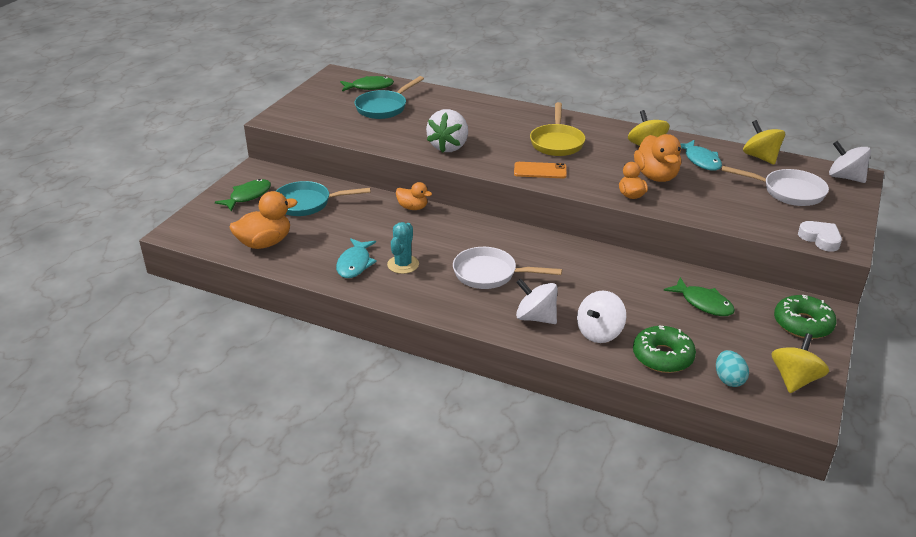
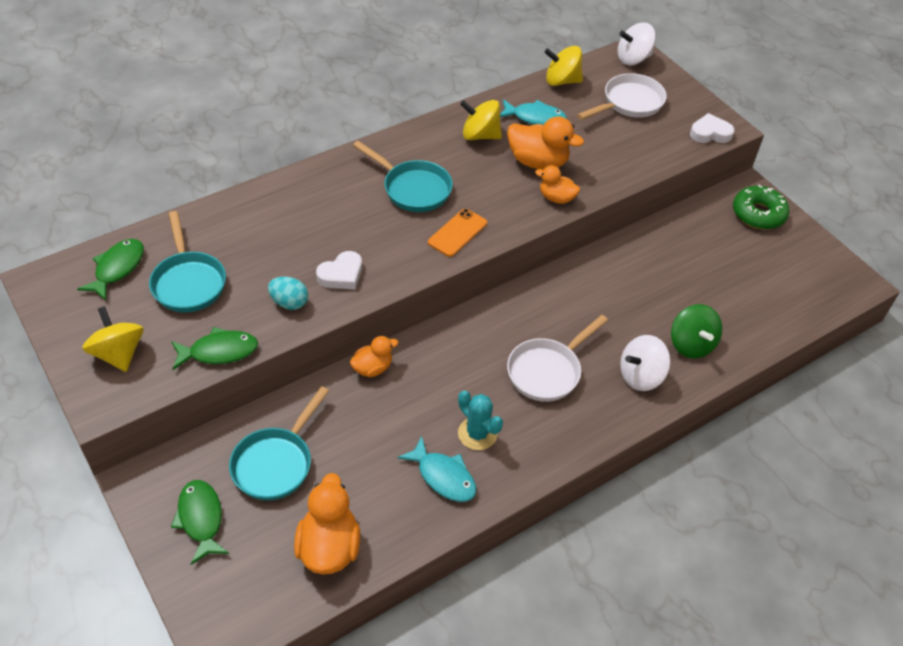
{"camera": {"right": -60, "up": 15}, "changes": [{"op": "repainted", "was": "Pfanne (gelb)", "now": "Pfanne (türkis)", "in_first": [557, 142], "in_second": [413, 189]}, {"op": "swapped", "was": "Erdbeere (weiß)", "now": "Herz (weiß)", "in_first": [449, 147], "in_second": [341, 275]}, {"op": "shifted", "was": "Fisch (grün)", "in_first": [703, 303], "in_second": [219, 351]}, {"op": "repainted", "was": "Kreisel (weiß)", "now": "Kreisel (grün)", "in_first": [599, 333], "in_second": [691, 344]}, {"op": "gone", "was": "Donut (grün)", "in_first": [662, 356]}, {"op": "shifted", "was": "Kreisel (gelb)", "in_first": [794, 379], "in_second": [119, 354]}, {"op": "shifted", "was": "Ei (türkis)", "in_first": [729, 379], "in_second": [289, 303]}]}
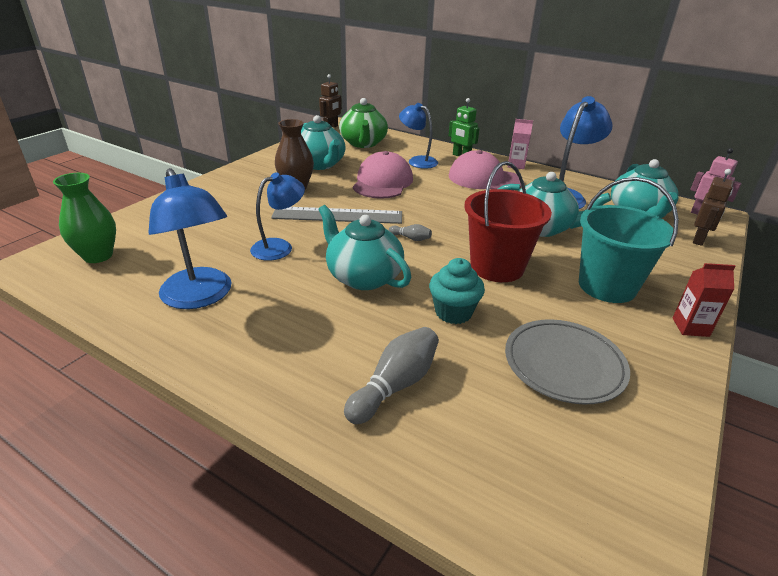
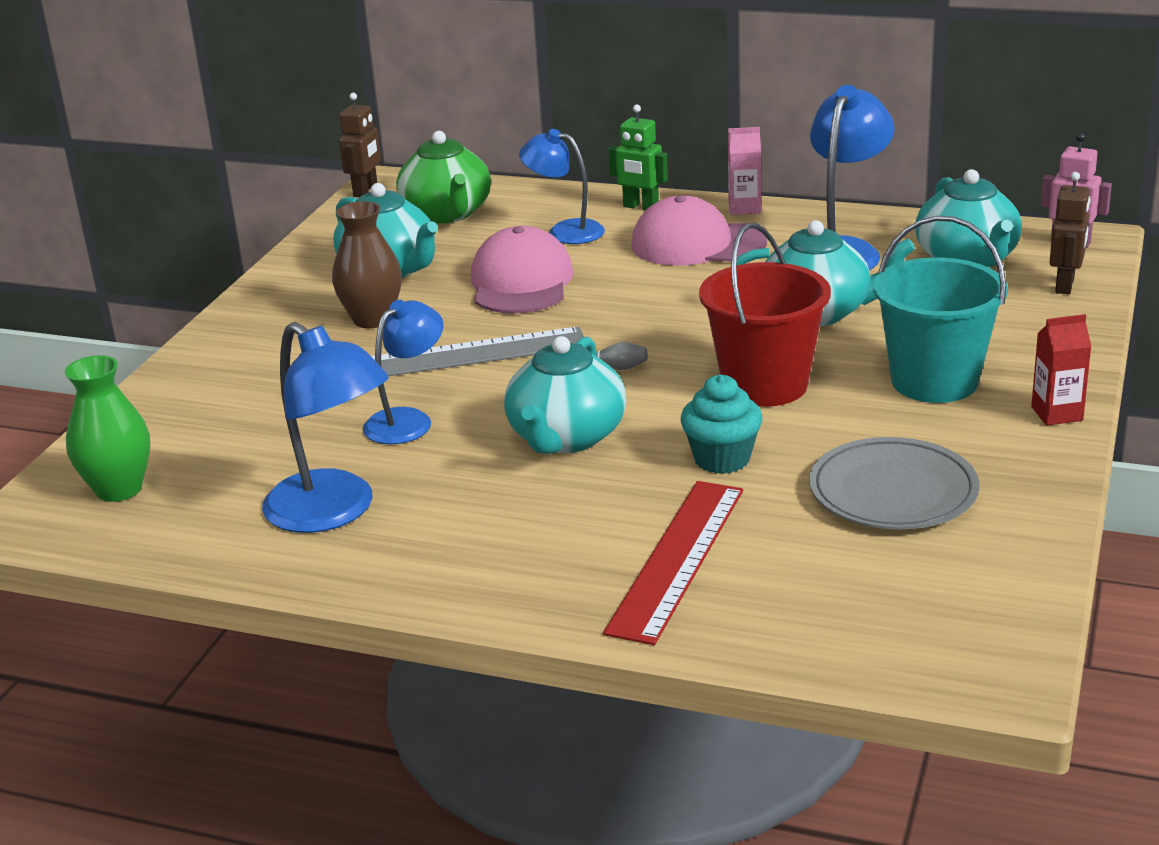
{"camera": {"right": -10, "up": -5}, "changes": [{"op": "rotated", "was": "Teekanne (türkis)", "in_first": [363, 277], "in_second": [566, 437], "clockwise": -105}, {"op": "swapped", "was": "Bowlingkegel (grau)", "now": "Lineal (rot)", "in_first": [395, 385], "in_second": [677, 559]}]}
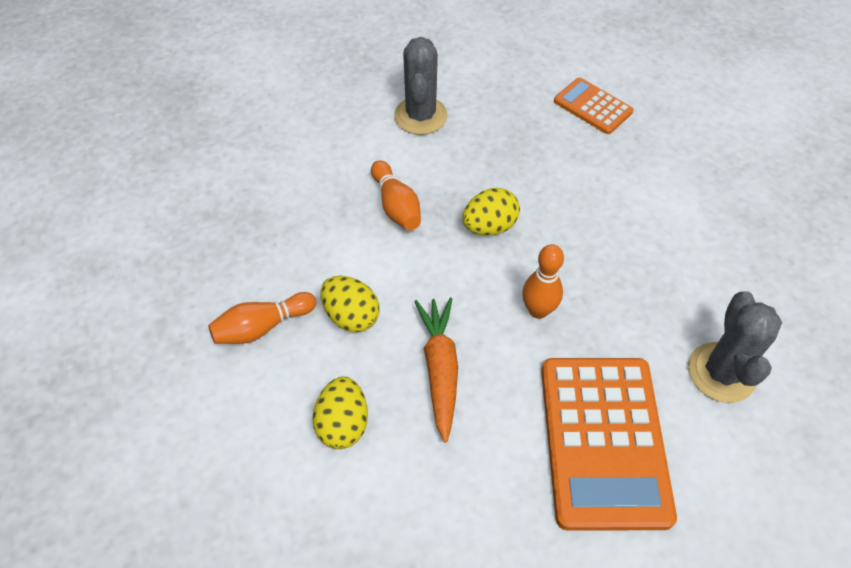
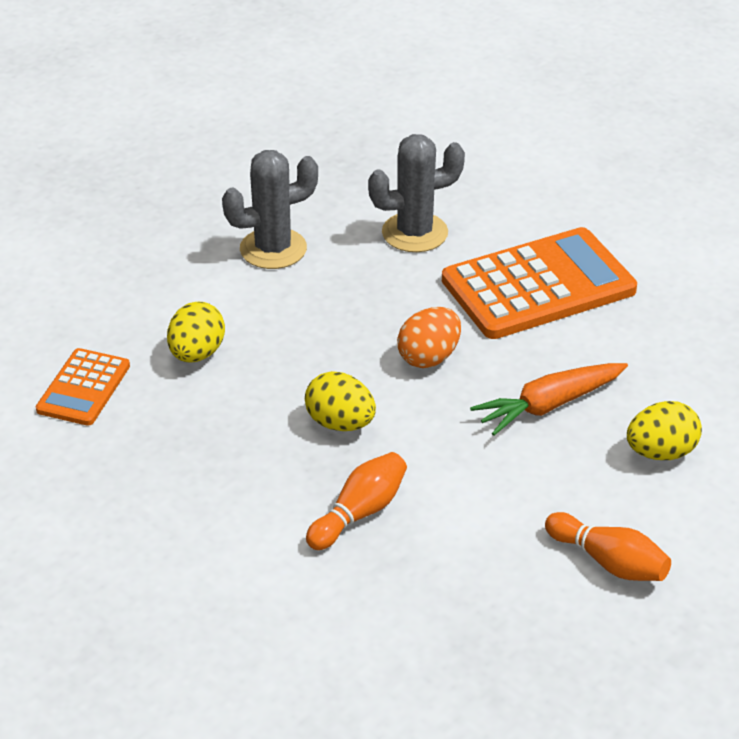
{"camera": {"right": -115, "up": -15}, "changes": [{"op": "shifted", "was": "Kaktus (grau)", "in_first": [420, 116], "in_second": [273, 249]}, {"op": "swapped", "was": "Bowlingkegel (orange)", "now": "Ei (orange)", "in_first": [538, 310], "in_second": [429, 357]}, {"op": "shifted", "was": "Ei (gelb)", "in_first": [351, 316], "in_second": [197, 353]}]}
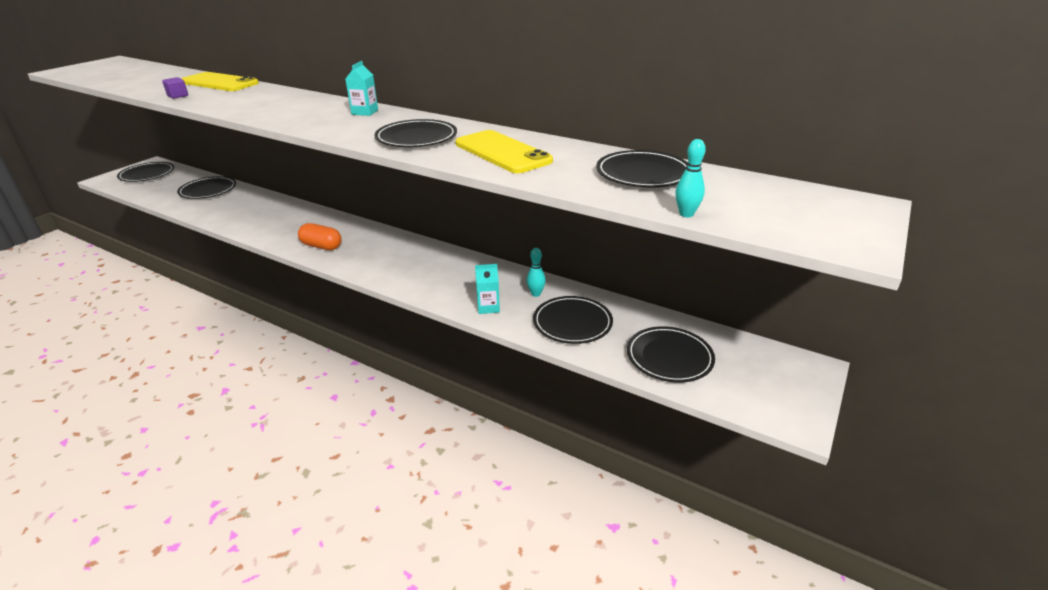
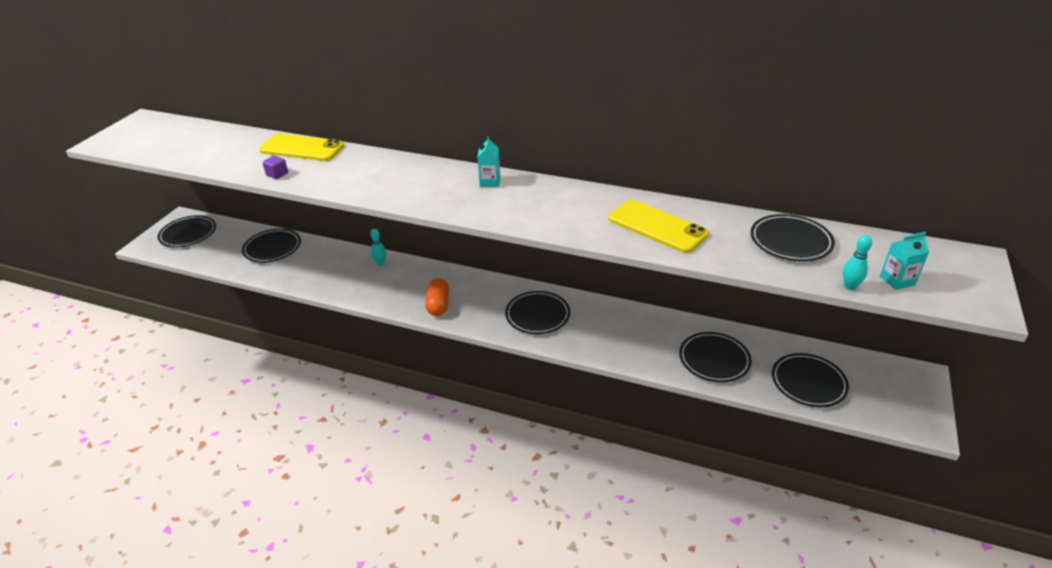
{"camera": {"right": -10, "up": 5}, "changes": [{"op": "shifted", "was": "Teller (schwarz)", "in_first": [416, 138], "in_second": [537, 315]}, {"op": "rotated", "was": "Kapsel (orange)", "in_first": [321, 246], "in_second": [438, 305], "clockwise": 75}, {"op": "shifted", "was": "Bowlingkegel (türkis)", "in_first": [536, 294], "in_second": [380, 263]}, {"op": "shifted", "was": "Getränkekarton (türkis)", "in_first": [488, 307], "in_second": [897, 280]}]}
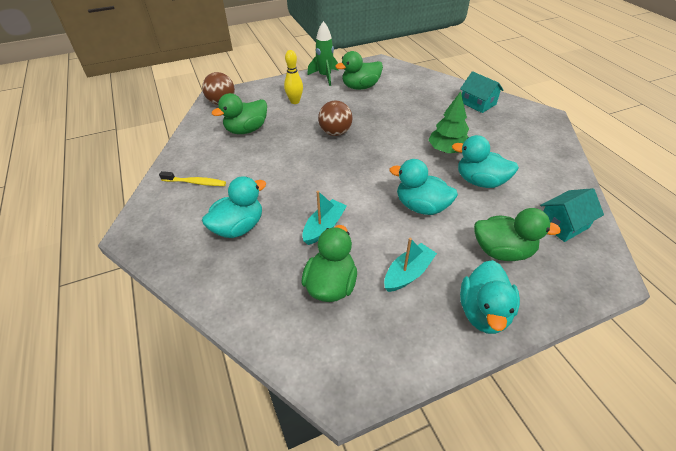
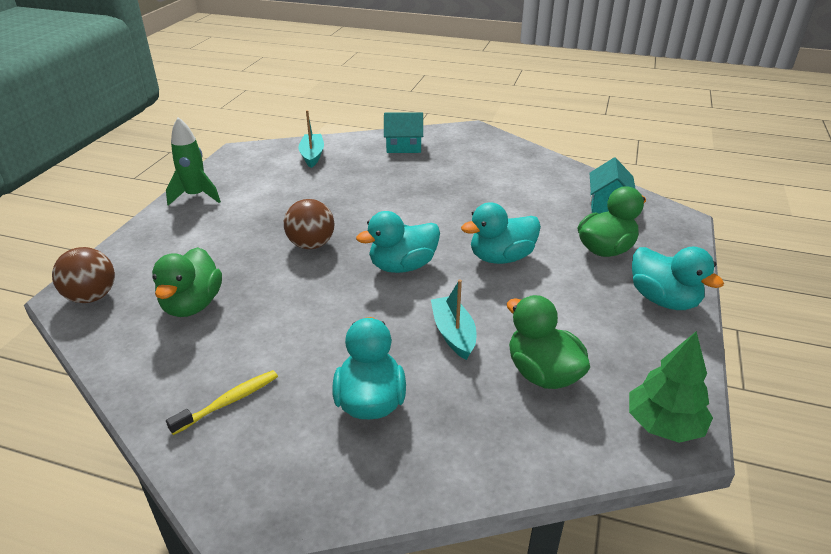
{"camera": {"right": -50, "up": -10}, "changes": [{"op": "gone", "was": "Bowlingkegel (gelb)", "in_first": [295, 101]}, {"op": "gone", "was": "Ente (grün)", "in_first": [360, 87]}, {"op": "shifted", "was": "Baum (grün)", "in_first": [447, 150], "in_second": [664, 425]}, {"op": "shifted", "was": "Ente (türkis)", "in_first": [480, 181], "in_second": [402, 266]}, {"op": "shifted", "was": "Boot (türkis)", "in_first": [408, 273], "in_second": [312, 155]}]}
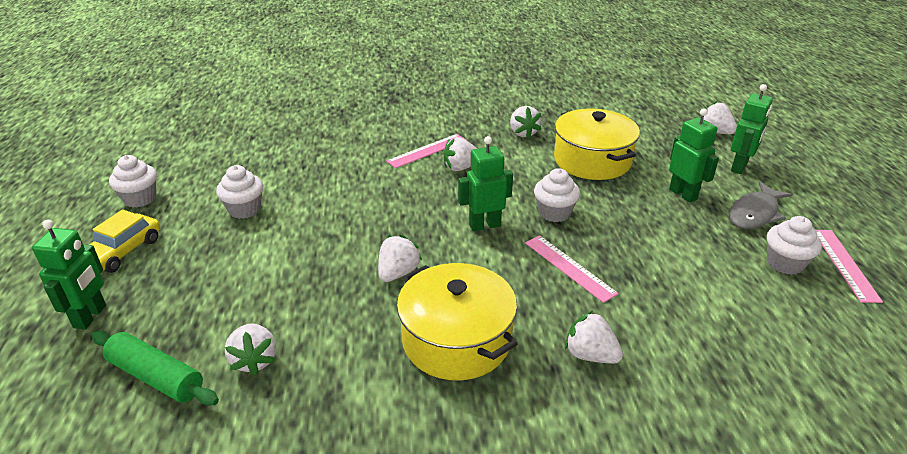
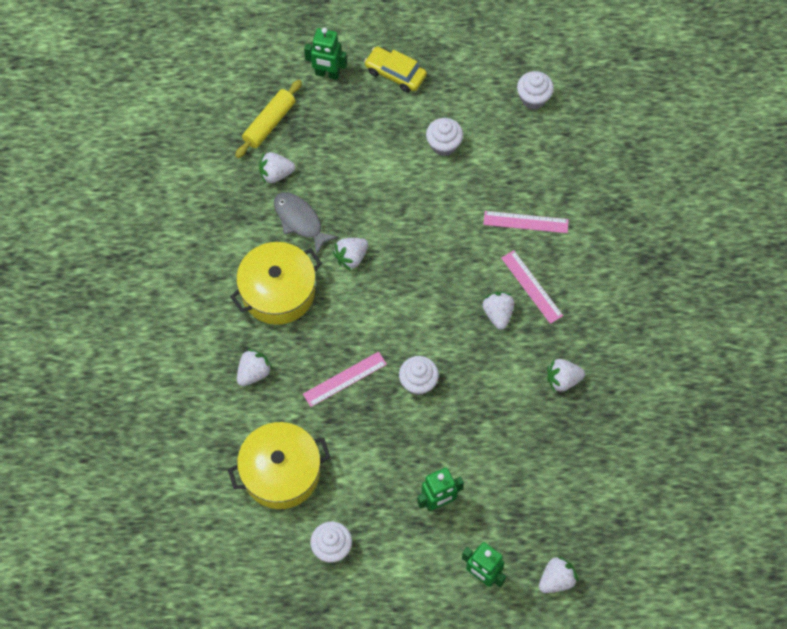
{"camera": {"right": 95, "up": 30}, "changes": [{"op": "shifted", "was": "Kochtopf (gelb)", "in_first": [592, 160], "in_second": [281, 472]}, {"op": "gone", "was": "Roboter (grün)", "in_first": [484, 225]}, {"op": "shifted", "was": "Muffin (weiß)", "in_first": [140, 199], "in_second": [533, 98]}, {"op": "shifted", "was": "Fisch (grau)", "in_first": [755, 213], "in_second": [300, 221]}, {"op": "shifted", "was": "Lineal (rosa)", "in_first": [844, 264], "in_second": [526, 222]}, {"op": "rotated", "was": "Erdbeere (weiß)", "in_first": [398, 273], "in_second": [351, 257], "clockwise": 105}, {"op": "repainted", "was": "Nudelholz (grün)", "now": "Nudelholz (gelb)", "in_first": [156, 377], "in_second": [269, 123]}]}
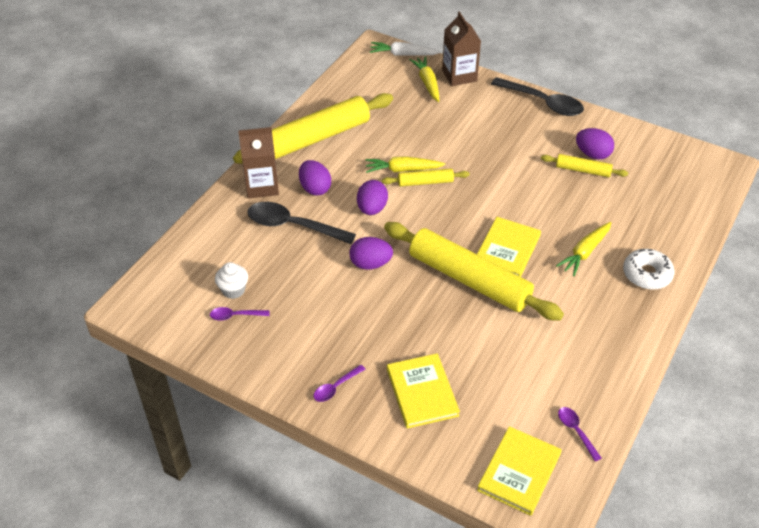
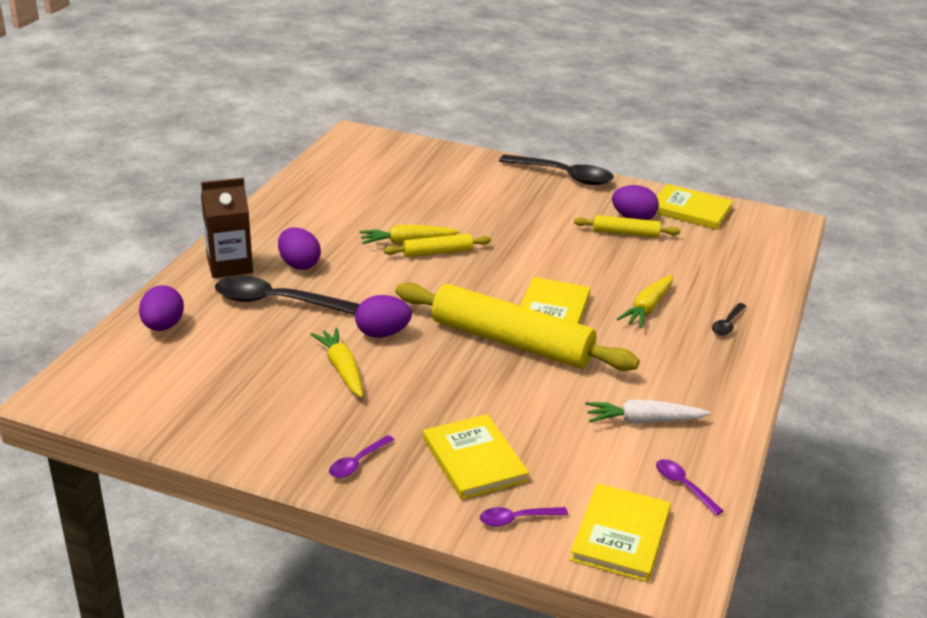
{"camera": {"right": -10, "up": -15}, "changes": [{"op": "gone", "was": "Getränkekarton (braun)", "in_first": [459, 75]}, {"op": "shifted", "was": "Karotte (weiß)", "in_first": [403, 54], "in_second": [643, 421]}, {"op": "shifted", "was": "Karotte (gelb)", "in_first": [427, 83], "in_second": [342, 369]}, {"op": "gone", "was": "Nudelholz (gelb)", "in_first": [316, 138]}, {"op": "shifted", "was": "Ei (lila)", "in_first": [372, 209], "in_second": [163, 326]}, {"op": "swapped", "was": "Donut (weiß)", "now": "Löffel (schwarz)", "in_first": [647, 274], "in_second": [727, 324]}, {"op": "gone", "was": "Muffin (weiß)", "in_first": [233, 290]}, {"op": "shifted", "was": "Löffel (lila)", "in_first": [235, 316], "in_second": [516, 519]}, {"op": "new", "now": "Buch (gelb)", "in_second": [690, 210]}]}
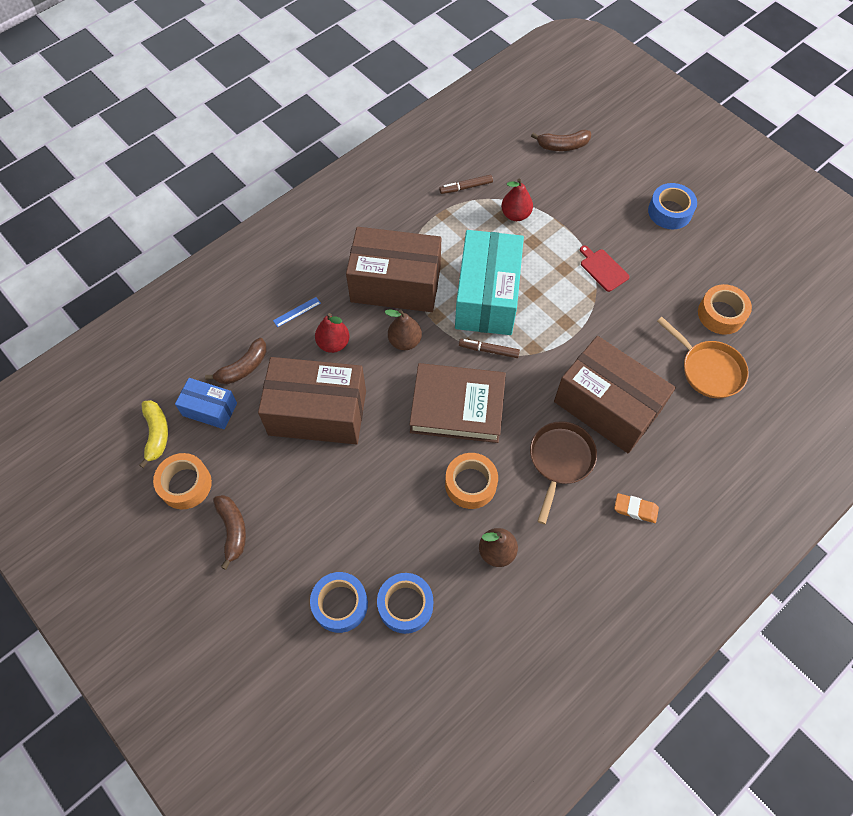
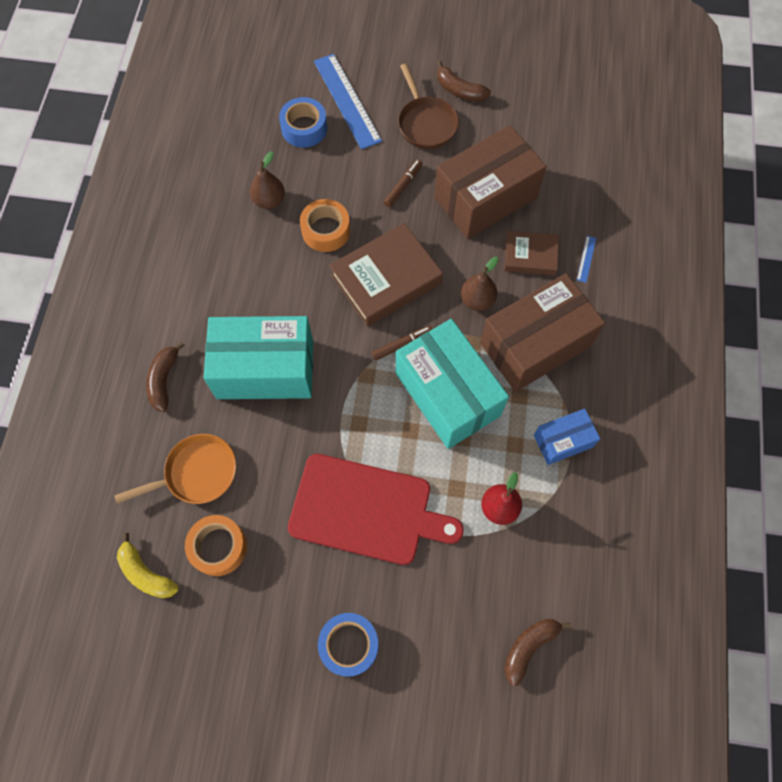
{"camera": {"right": 140, "up": 5}, "changes": [{"op": "shifted", "was": "Filzstift (braun)", "in_first": [466, 187], "in_second": [403, 186]}, {"op": "scaled", "was": "Schneidebrett (rot)", "in_first": [603, 269], "in_second": [366, 510], "ratio": 2.41}, {"op": "swapped", "was": "Birne (rot)", "now": "Buch (braun)", "in_first": [333, 343], "in_second": [530, 256]}, {"op": "rotated", "was": "Pfanne (orange)", "in_first": [708, 369], "in_second": [197, 473], "clockwise": 150}, {"op": "repainted", "was": "Schachtel (braun)", "now": "Schachtel (türkis)", "in_first": [607, 406], "in_second": [265, 369]}, {"op": "shifted", "was": "Banane (braun)", "in_first": [243, 367], "in_second": [164, 380]}, {"op": "shifted", "was": "Schachtel (blau)", "in_first": [210, 409], "in_second": [563, 441]}, {"op": "shifted", "was": "Banane (gelb)", "in_first": [156, 434], "in_second": [146, 573]}, {"op": "shifted", "was": "Pfanne (braun)", "in_first": [560, 461], "in_second": [426, 123]}, {"op": "gone", "was": "Klebeband (orange)", "in_first": [185, 484]}, {"op": "gone", "was": "Radiergummi (orange)", "in_first": [635, 509]}, {"op": "swapped", "was": "Klebeband (blau)", "now": "Lineal (blau)", "in_first": [340, 604], "in_second": [347, 100]}]}
